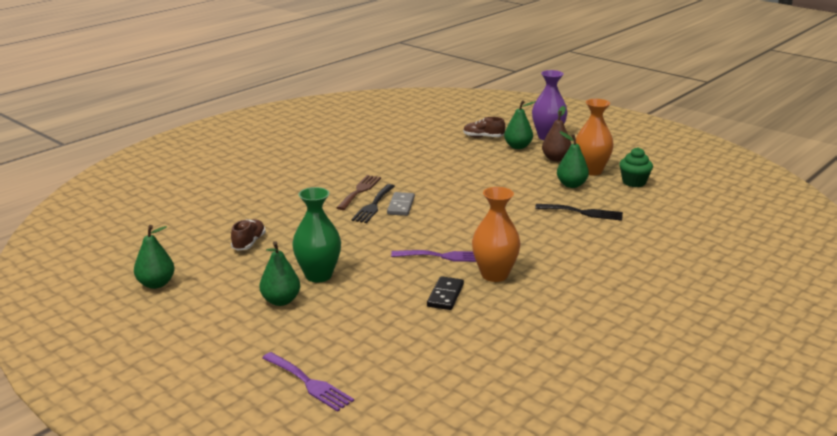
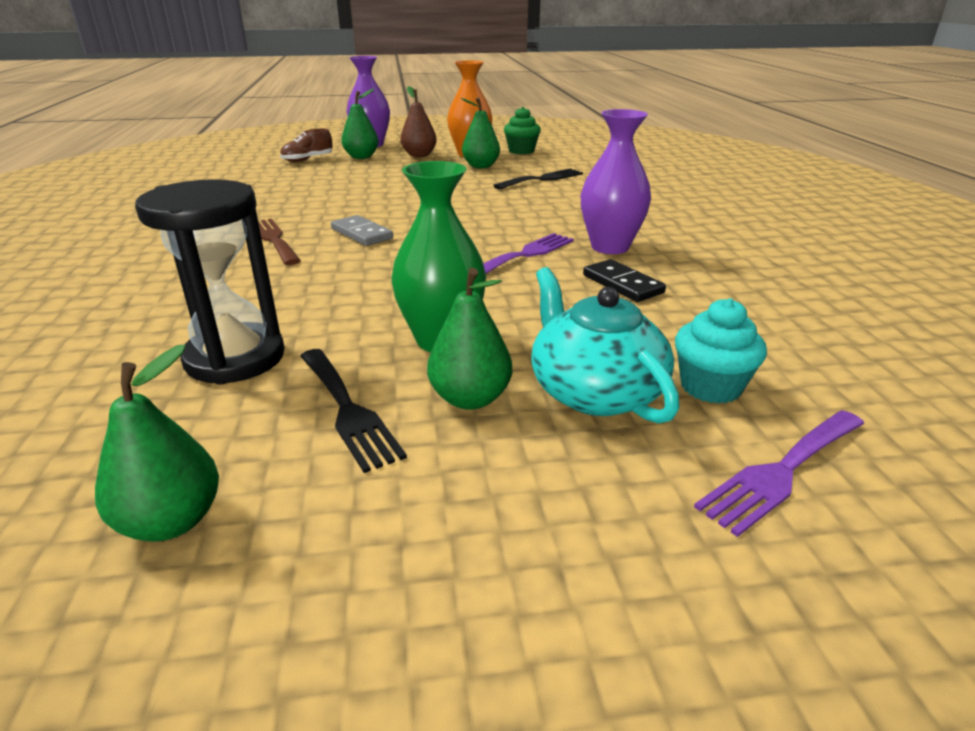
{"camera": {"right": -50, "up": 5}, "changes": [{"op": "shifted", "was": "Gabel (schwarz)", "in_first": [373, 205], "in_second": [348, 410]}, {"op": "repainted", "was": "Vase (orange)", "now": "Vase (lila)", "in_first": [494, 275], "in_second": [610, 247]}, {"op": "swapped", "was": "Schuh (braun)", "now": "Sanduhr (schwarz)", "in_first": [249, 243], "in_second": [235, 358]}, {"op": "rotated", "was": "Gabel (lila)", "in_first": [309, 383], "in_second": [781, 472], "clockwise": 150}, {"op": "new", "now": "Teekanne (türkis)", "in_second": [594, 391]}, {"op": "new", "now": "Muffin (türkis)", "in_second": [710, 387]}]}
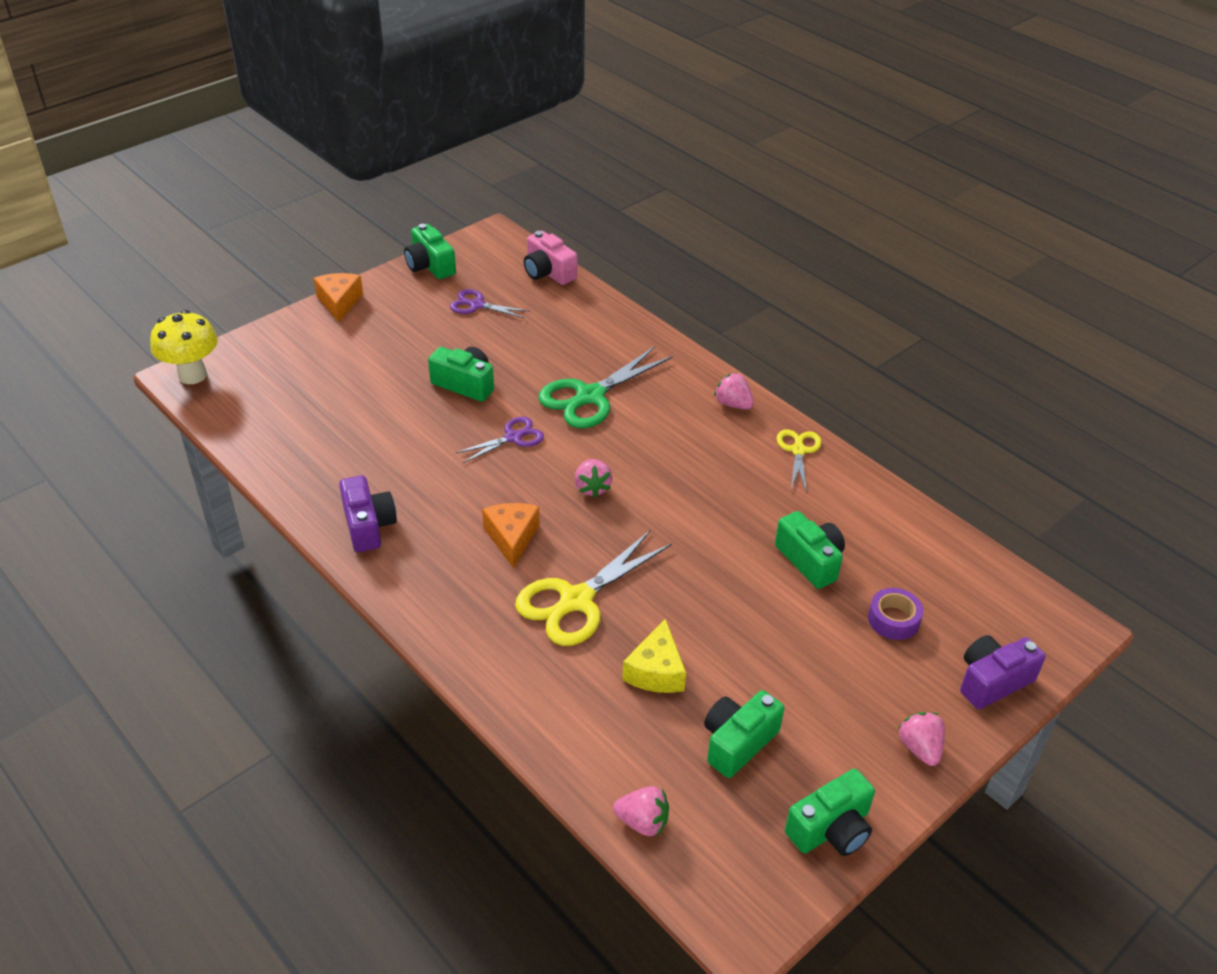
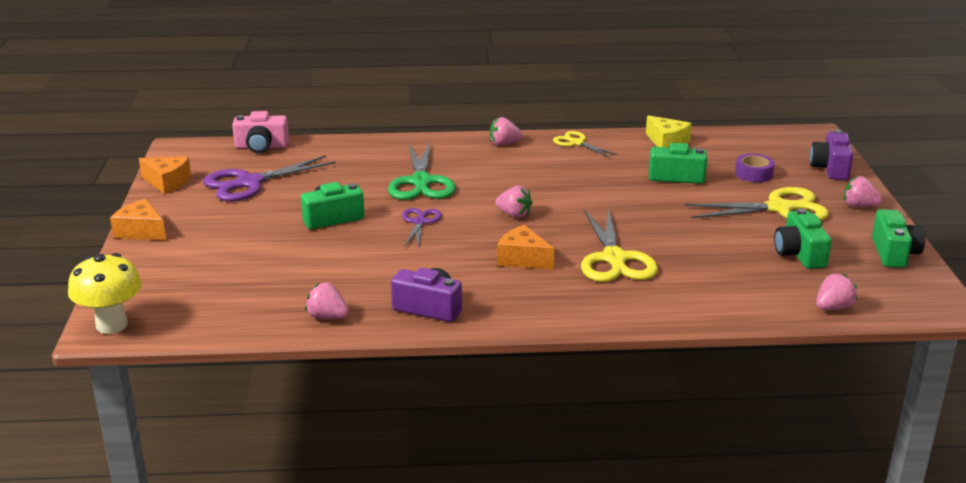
{"camera": {"right": -50, "up": -15}, "changes": [{"op": "swapped", "was": "Kamera (grün)", "now": "Käse (orange)", "in_first": [430, 266], "in_second": [167, 182]}, {"op": "scaled", "was": "Schere (lila)", "in_first": [477, 305], "in_second": [249, 183], "ratio": 1.77}, {"op": "shifted", "was": "Käse (gelb)", "in_first": [656, 671], "in_second": [667, 143]}, {"op": "new", "now": "Schere (gelb)", "in_second": [779, 208]}, {"op": "new", "now": "Erdbeere (rosa)", "in_second": [327, 317]}]}
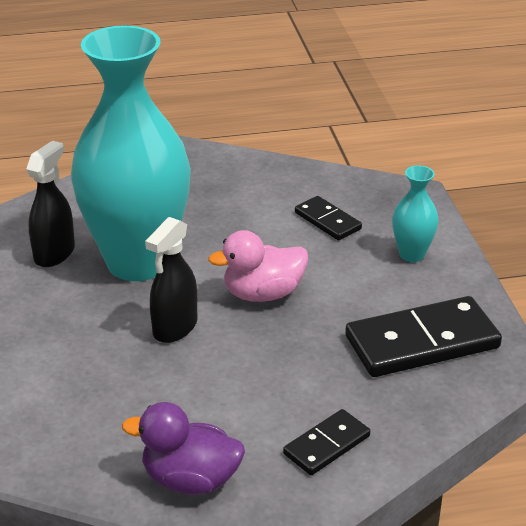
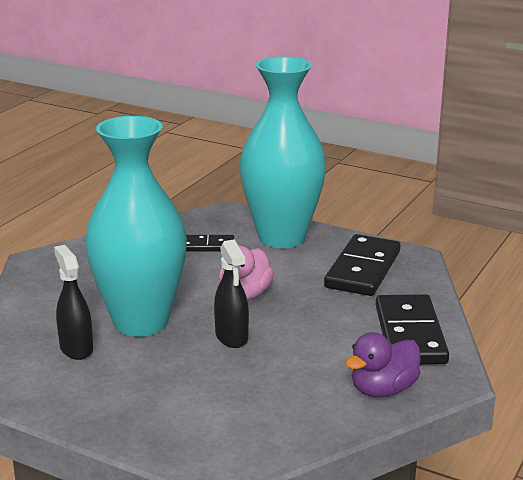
{"camera": {"right": -50, "up": -10}, "changes": [{"op": "scaled", "was": "Vase (türkis)", "in_first": [412, 254], "in_second": [282, 237], "ratio": 2.47}, {"op": "scaled", "was": "Dominostein (schwarz)", "in_first": [326, 445], "in_second": [409, 334], "ratio": 1.87}]}
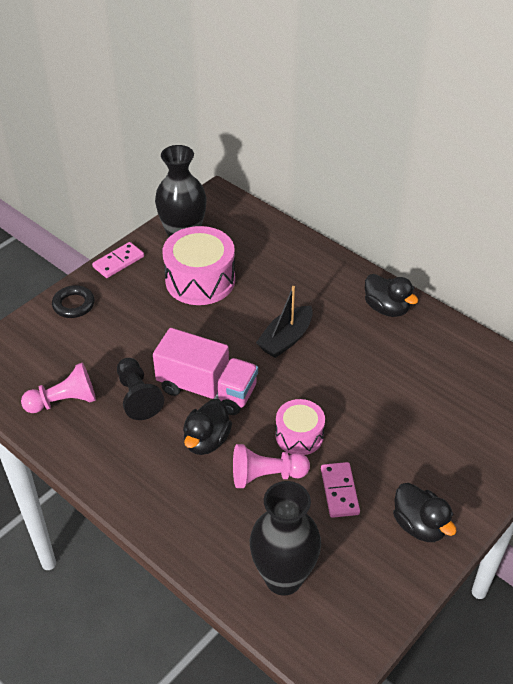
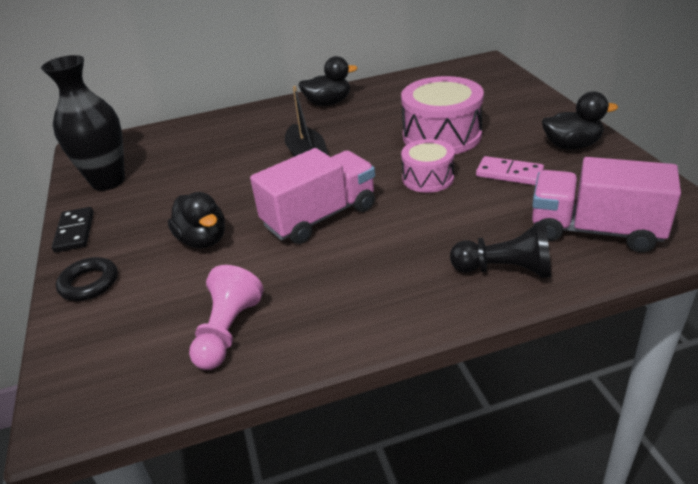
{"camera": {"right": -55, "up": -10}, "changes": [{"op": "shifted", "was": "Trommel (rosa)", "in_first": [200, 280], "in_second": [441, 135]}, {"op": "repainted", "was": "Dominostein (rosa)", "now": "Dominostein (schwarz)", "in_first": [118, 262], "in_second": [74, 232]}, {"op": "shifted", "was": "Bauer (schwarz)", "in_first": [138, 396], "in_second": [505, 269]}, {"op": "shifted", "was": "Ente (schwarz)", "in_first": [206, 440], "in_second": [203, 240]}, {"op": "gone", "was": "Bauer (rosa)", "in_first": [266, 475]}, {"op": "swapped", "was": "Vase (schwarz)", "now": "Lastwagen (rosa)", "in_first": [283, 578], "in_second": [595, 230]}]}
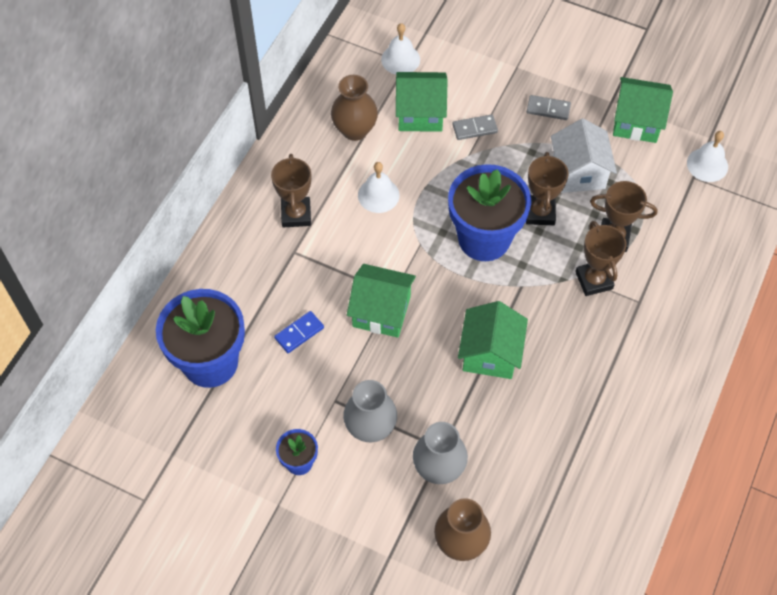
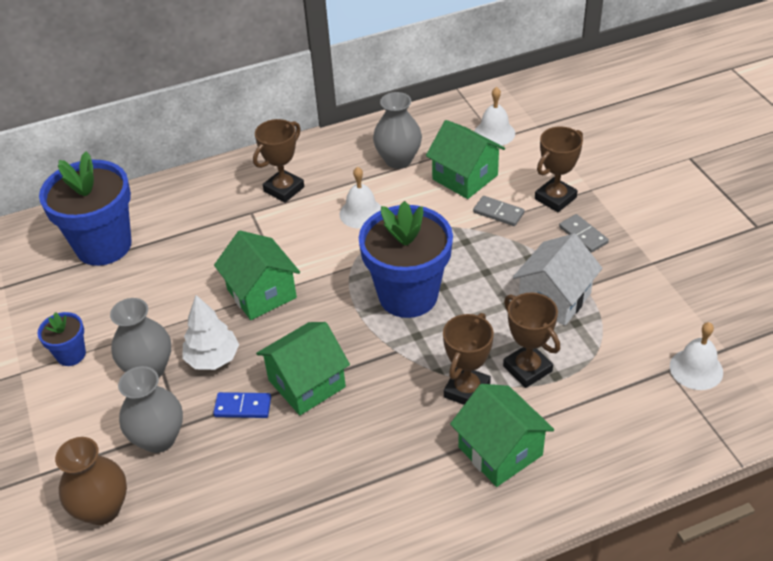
{"camera": {"right": 45, "up": -15}, "changes": [{"op": "repainted", "was": "Vase (braun)", "now": "Vase (grau)", "in_first": [355, 130], "in_second": [398, 160]}, {"op": "shifted", "was": "Haus (grün)", "in_first": [636, 122], "in_second": [500, 451]}, {"op": "shifted", "was": "Pokal (braun)", "in_first": [540, 213], "in_second": [555, 198]}, {"op": "shifted", "was": "Dominostein (blau)", "in_first": [299, 333], "in_second": [243, 407]}, {"op": "new", "now": "Baum (weiß)", "in_second": [213, 358]}]}
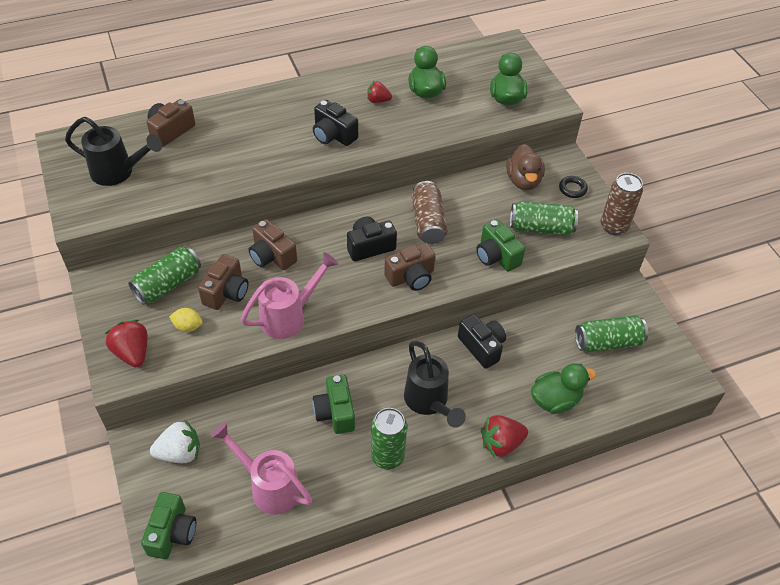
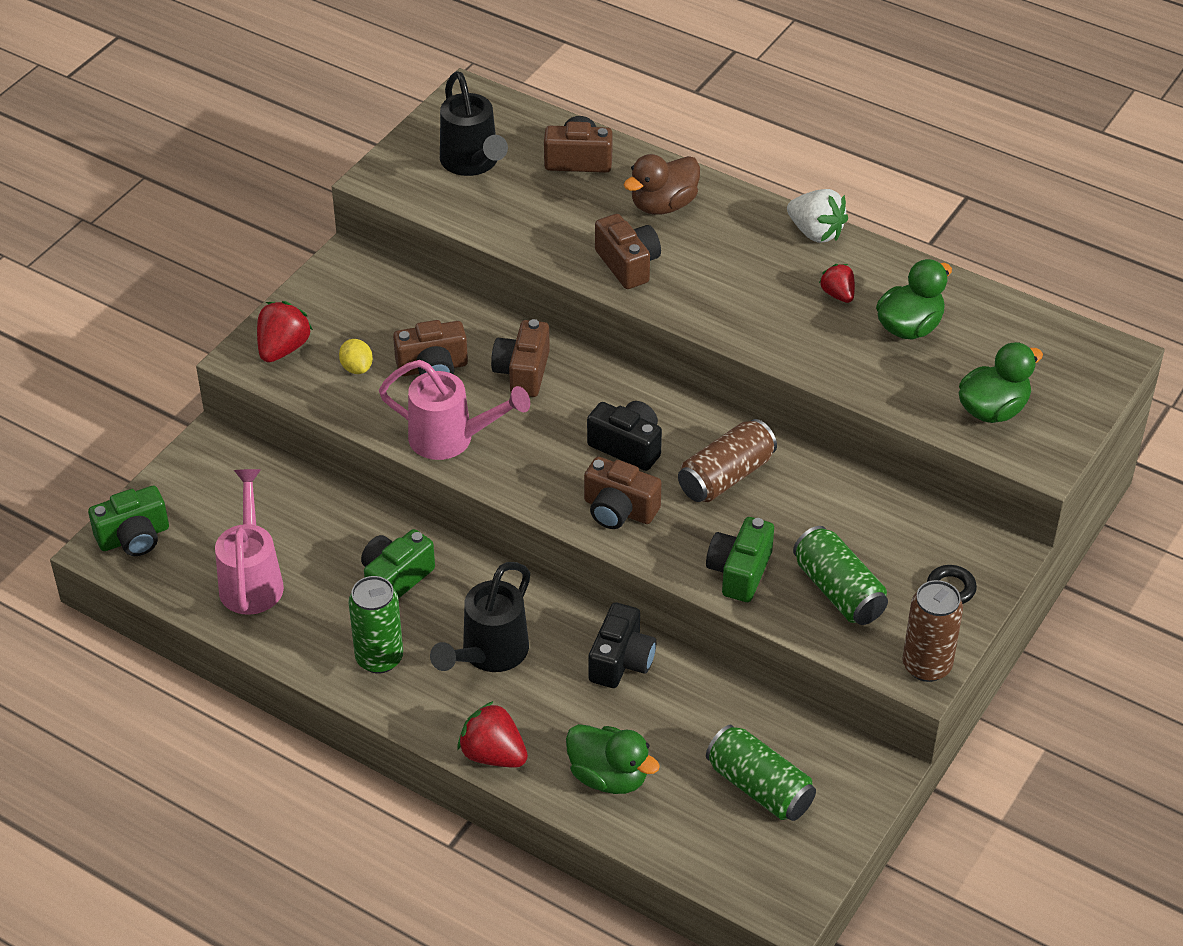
{"camera": {"right": 55, "up": -5}, "changes": [{"op": "gone", "was": "Kamera (schwarz)", "in_first": [333, 135]}, {"op": "shifted", "was": "Ente (braun)", "in_first": [523, 181], "in_second": [663, 205]}, {"op": "gone", "was": "Dose (grün)", "in_first": [168, 284]}, {"op": "shifted", "was": "Erdbeere (weiß)", "in_first": [180, 453], "in_second": [815, 232]}, {"op": "new", "now": "Kamera (braun)", "in_second": [628, 264]}]}
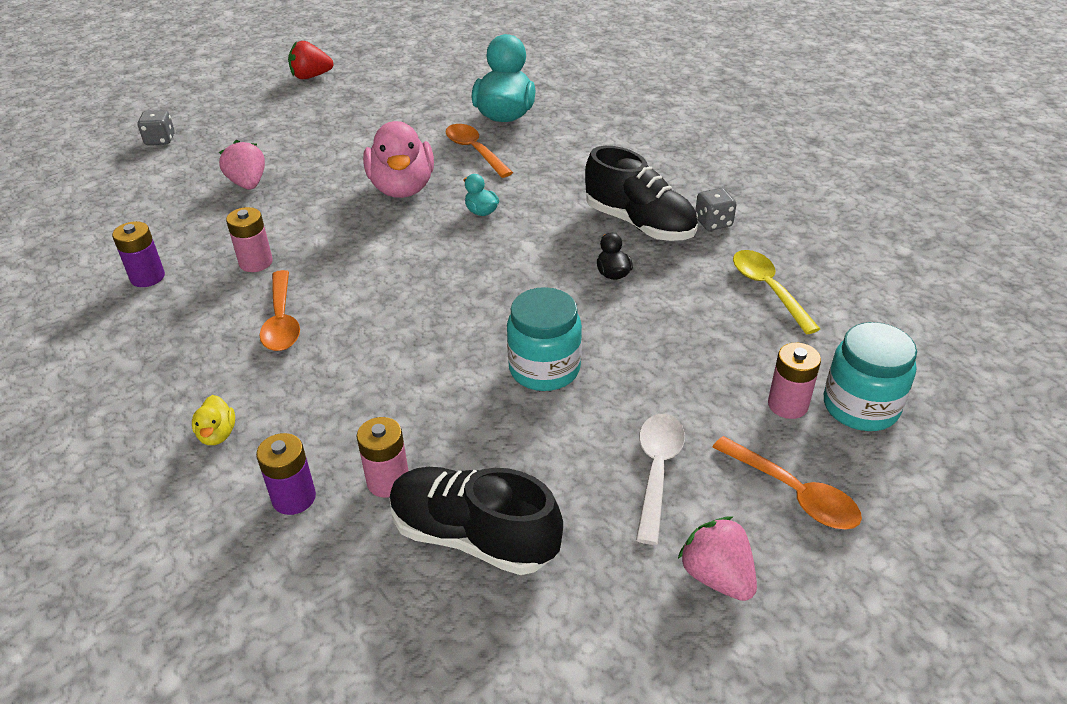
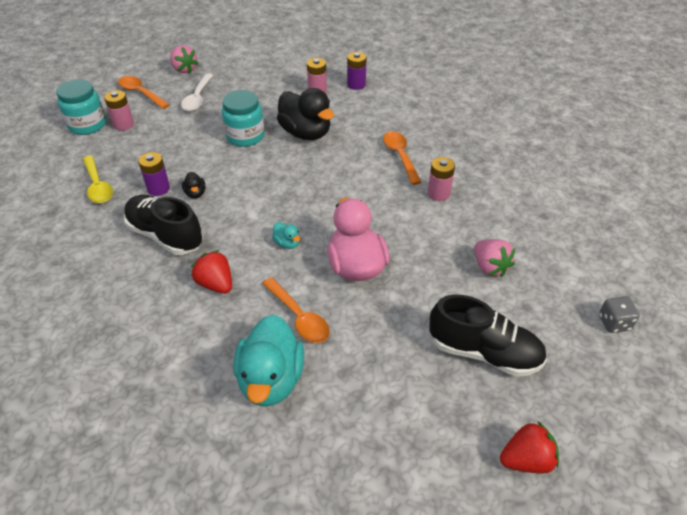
{"camera": {"right": 175, "up": 5}, "changes": [{"op": "gone", "was": "Spielwürfel (grau)", "in_first": [713, 223]}, {"op": "shifted", "was": "Batterie (lila)", "in_first": [147, 277], "in_second": [158, 188]}, {"op": "gone", "was": "Ente (gelb)", "in_first": [217, 434]}, {"op": "shifted", "was": "Schuh (schwarz)", "in_first": [473, 536], "in_second": [484, 352]}, {"op": "new", "now": "Ente (schwarz)", "in_second": [306, 133]}, {"op": "new", "now": "Erdbeere (rot)", "in_second": [216, 284]}]}
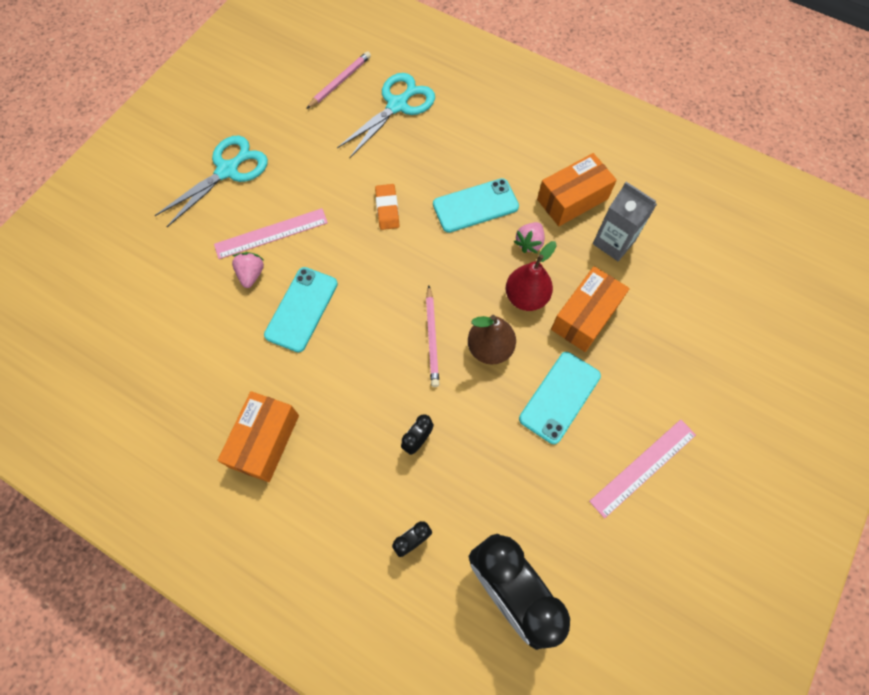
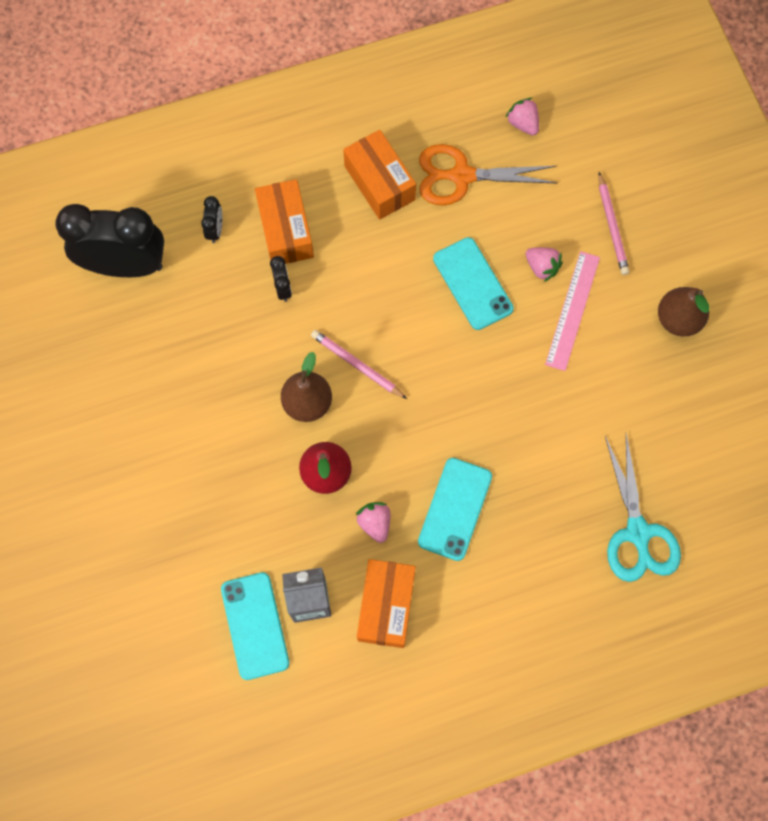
{"camera": {"right": 130, "up": 5}, "changes": [{"op": "shifted", "was": "Bleistift (rosa)", "in_first": [340, 81], "in_second": [612, 226]}, {"op": "swapped", "was": "Schere (türkis)", "now": "Birne (braun)", "in_first": [228, 170], "in_second": [678, 319]}, {"op": "gone", "was": "Radiergummi (orange)", "in_first": [387, 209]}, {"op": "shifted", "was": "Schachtel (orange)", "in_first": [585, 316], "in_second": [285, 231]}, {"op": "shifted", "was": "Handy (türkis)", "in_first": [559, 397], "in_second": [255, 625]}, {"op": "gone", "was": "Lineal (rosa)", "in_first": [643, 467]}, {"op": "new", "now": "Erdbeere (rosa)", "in_second": [523, 123]}, {"op": "new", "now": "Schere (orange)", "in_second": [461, 176]}]}
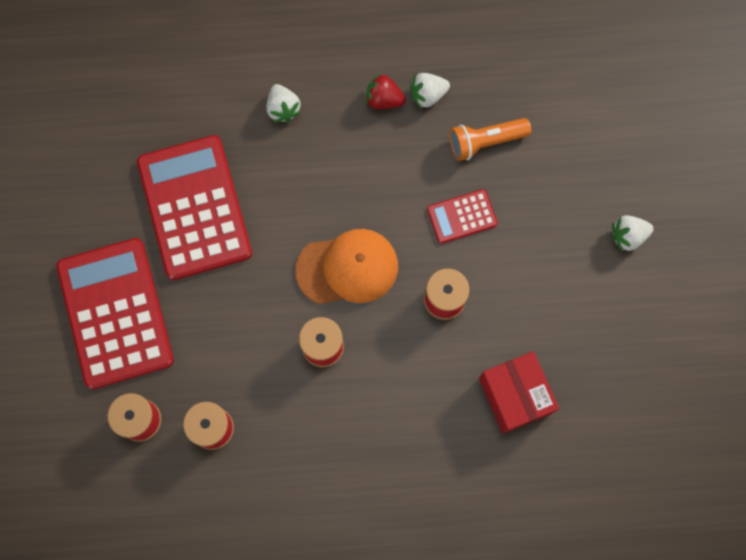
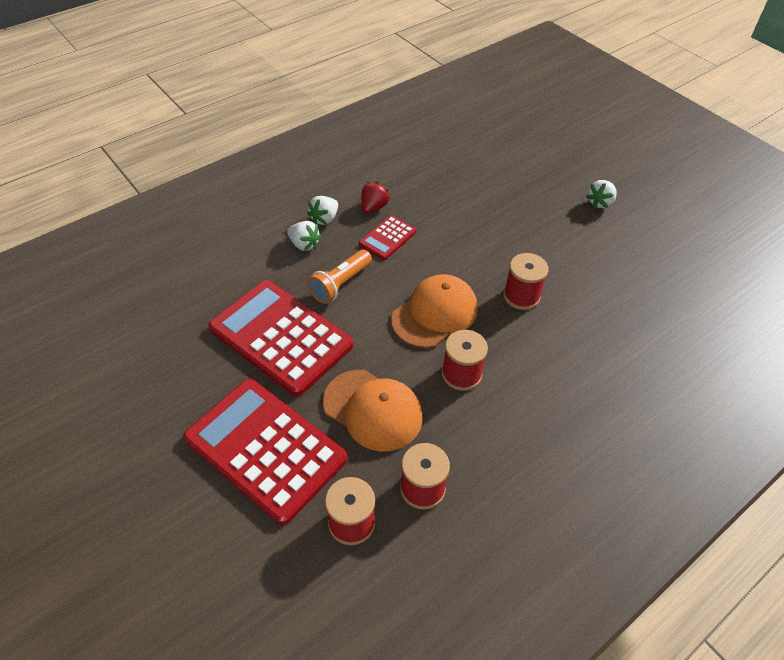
{"camera": {"right": -35, "up": -25}, "changes": [{"op": "rotated", "was": "Erdbeere (rot)", "in_first": [384, 99], "in_second": [373, 207], "clockwise": 135}, {"op": "shifted", "was": "Erdbeere (weiß)", "in_first": [428, 95], "in_second": [324, 219]}, {"op": "shifted", "was": "Taschenlampe (orange)", "in_first": [485, 142], "in_second": [340, 284]}, {"op": "shifted", "was": "Taschenrechner (rot)", "in_first": [462, 216], "in_second": [387, 238]}, {"op": "gone", "was": "Schachtel (rot)", "in_first": [514, 396]}, {"op": "new", "now": "Kappe (orange)", "in_second": [373, 410]}]}
